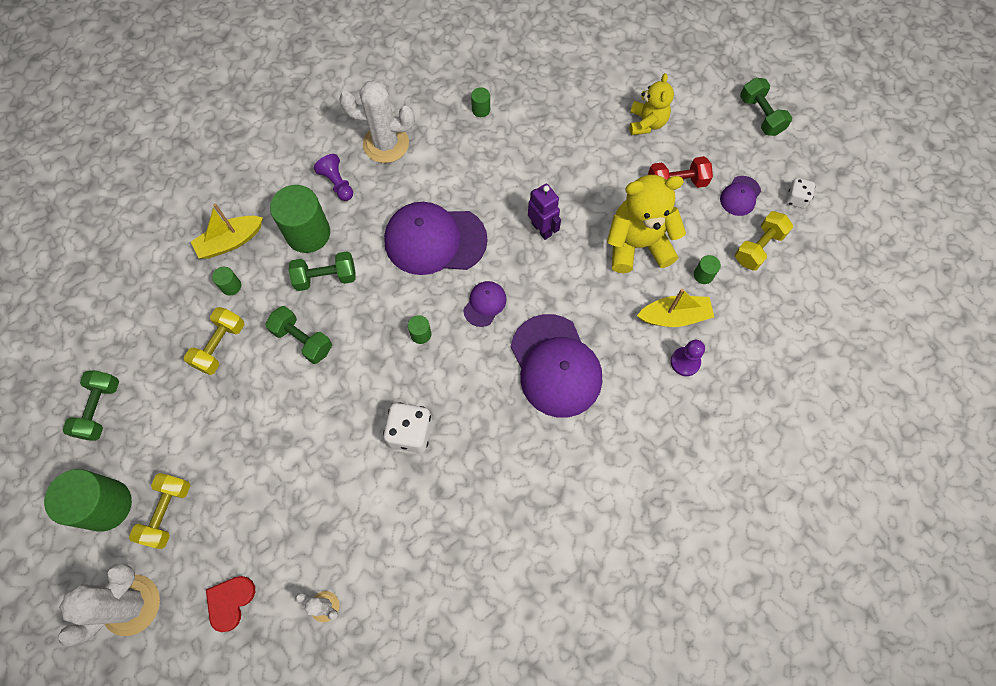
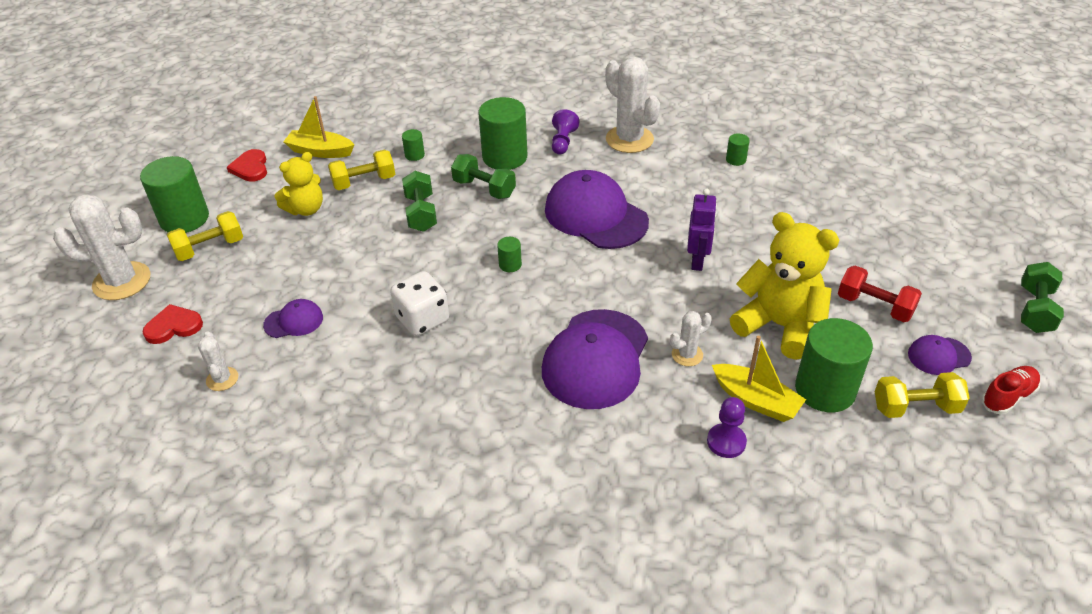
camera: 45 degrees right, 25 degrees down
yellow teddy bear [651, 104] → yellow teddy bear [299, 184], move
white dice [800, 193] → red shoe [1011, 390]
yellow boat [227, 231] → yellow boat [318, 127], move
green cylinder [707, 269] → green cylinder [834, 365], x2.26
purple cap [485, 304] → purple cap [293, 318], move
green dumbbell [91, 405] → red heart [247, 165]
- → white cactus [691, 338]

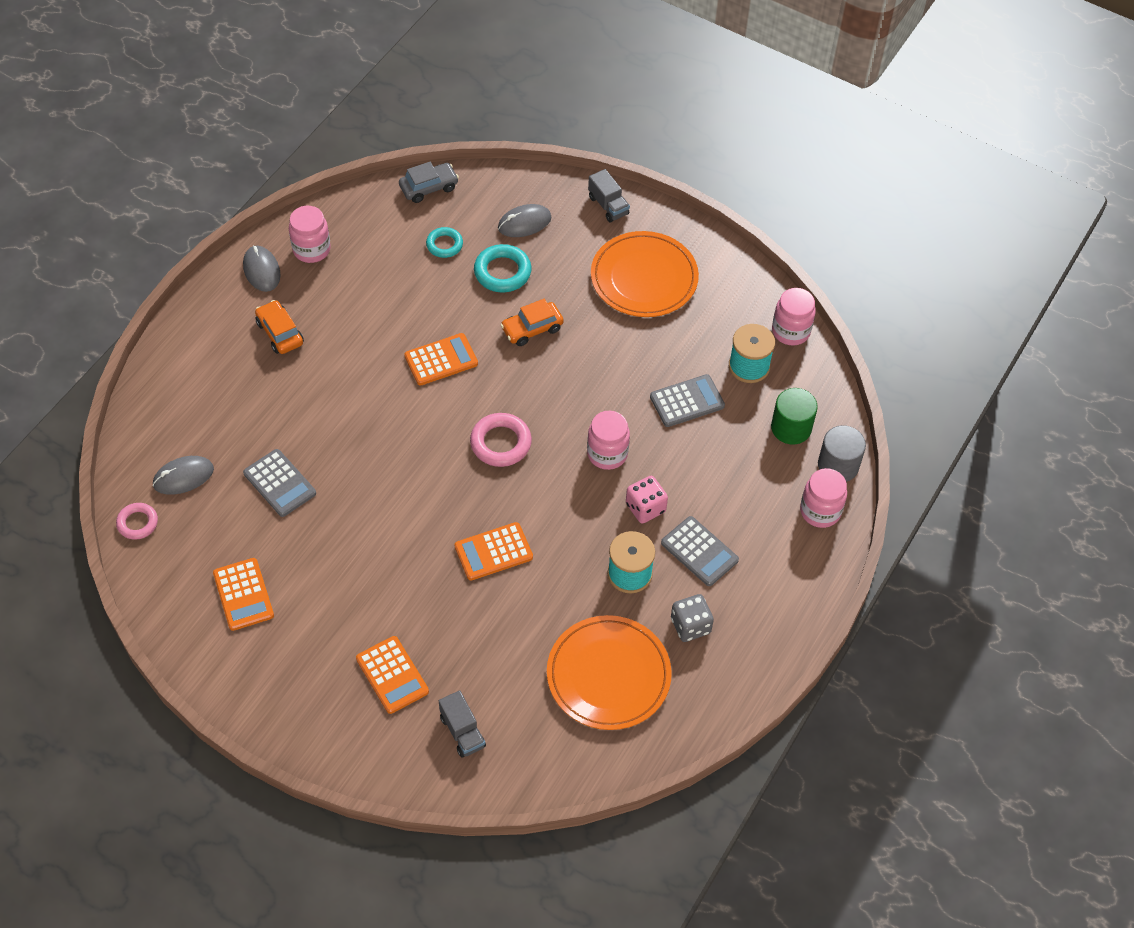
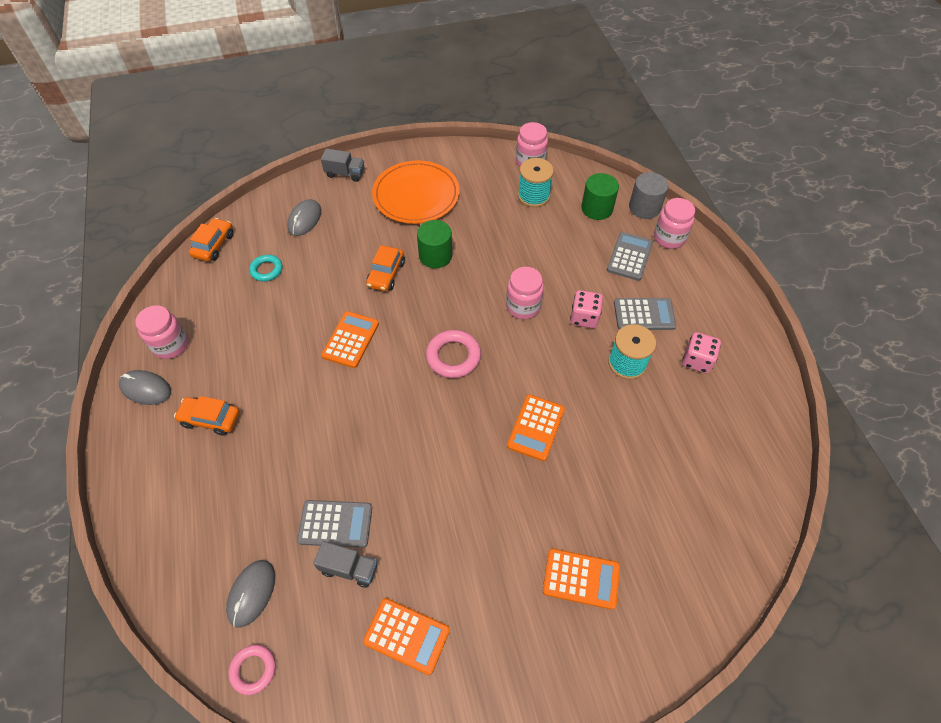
camera: 45 degrees left, 0 degrees up
grey car [429, 182] → orange car [211, 239]
turquoise ring [503, 268] → -
grey calculator [687, 400] → grey calculator [630, 256], move
grey dice [692, 618] → pink dice [701, 352]
orange plate [609, 672] → -
grey truck [462, 723] → grey truck [345, 564], move
- → green cylinder [434, 244]

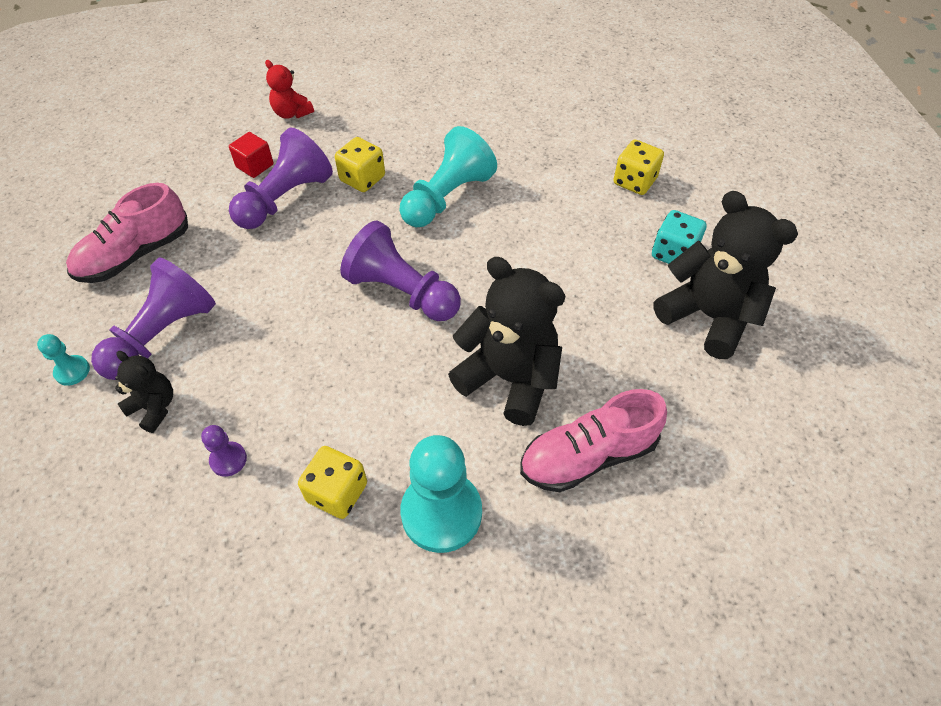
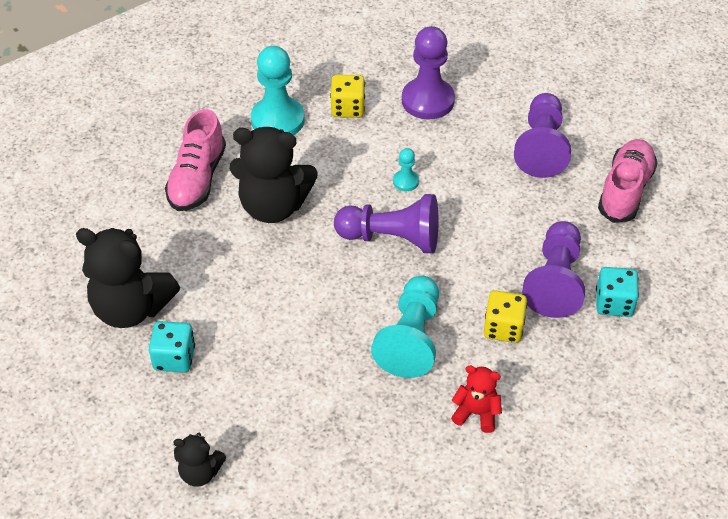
camera: 155 degrees right, 5 degrees down
red teddy bear [289, 89] → red teddy bear [476, 399], move
red cube [251, 155] → turquoise dice [617, 292]
yellow dice [638, 167] → -
turquoise pawn [63, 360] → turquoise pawn [406, 169], move
black teddy bear [144, 392] → black teddy bear [199, 460], move
pink shoe [593, 440] → pink shoe [195, 160], 150 degrees clockwise
purple pawn [224, 451] → purple pawn [428, 72], x2.16

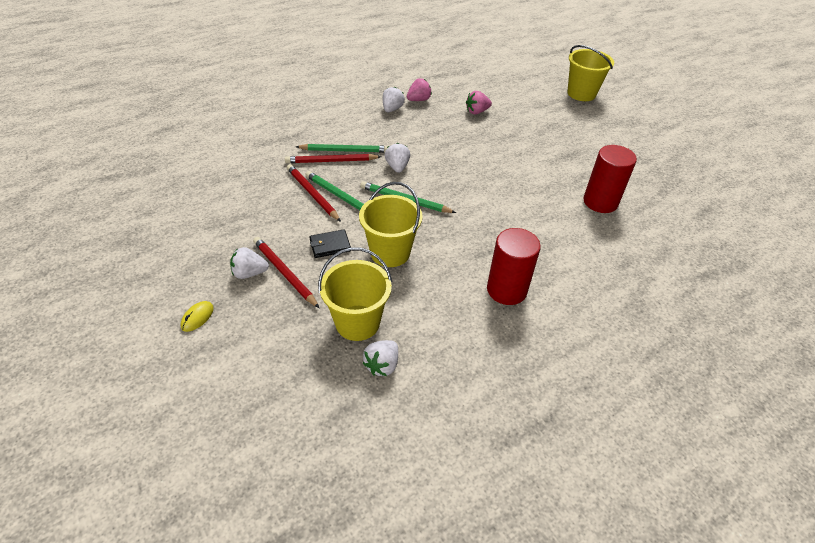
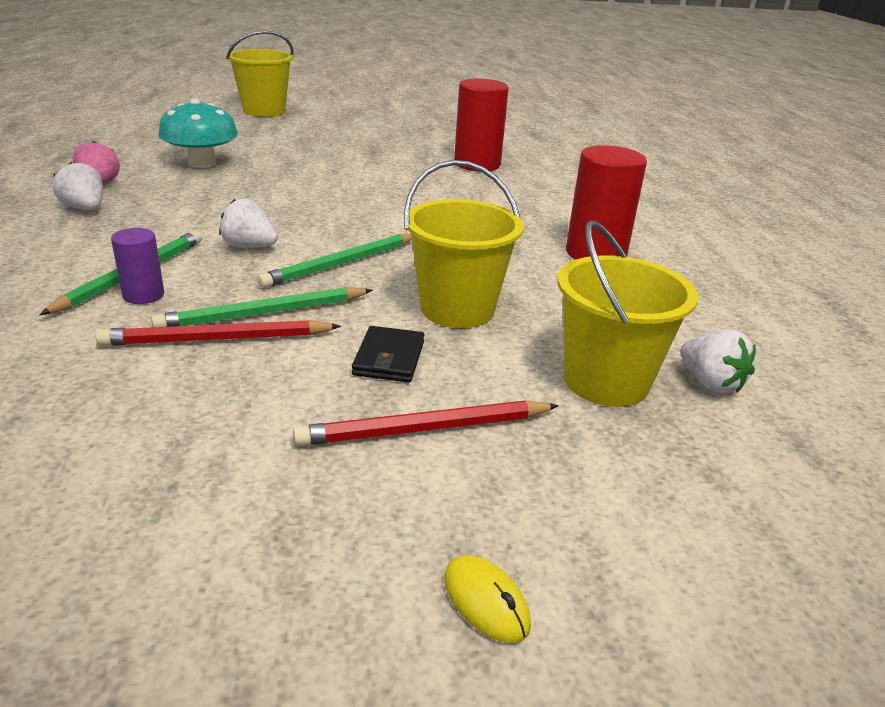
camera: 65 degrees left, 15 degrees down
pink strawberry [479, 102] → turquoise mushroom [198, 133]
red pencil [333, 158] → purple cylinder [137, 266]
white strawberry [249, 263] → -

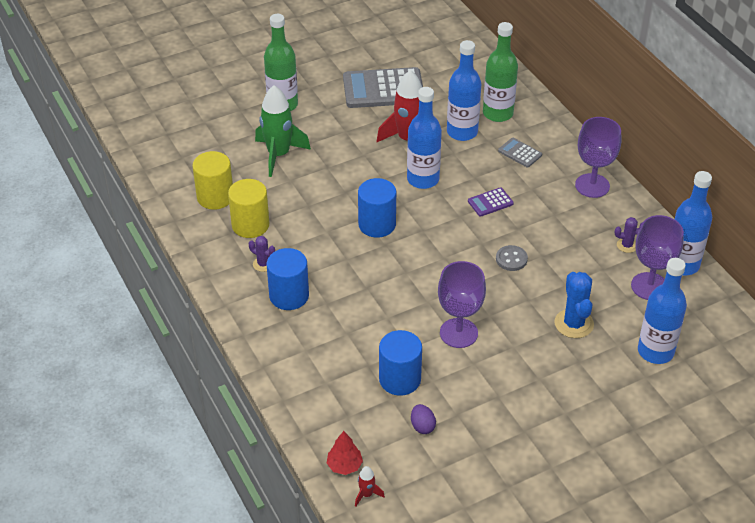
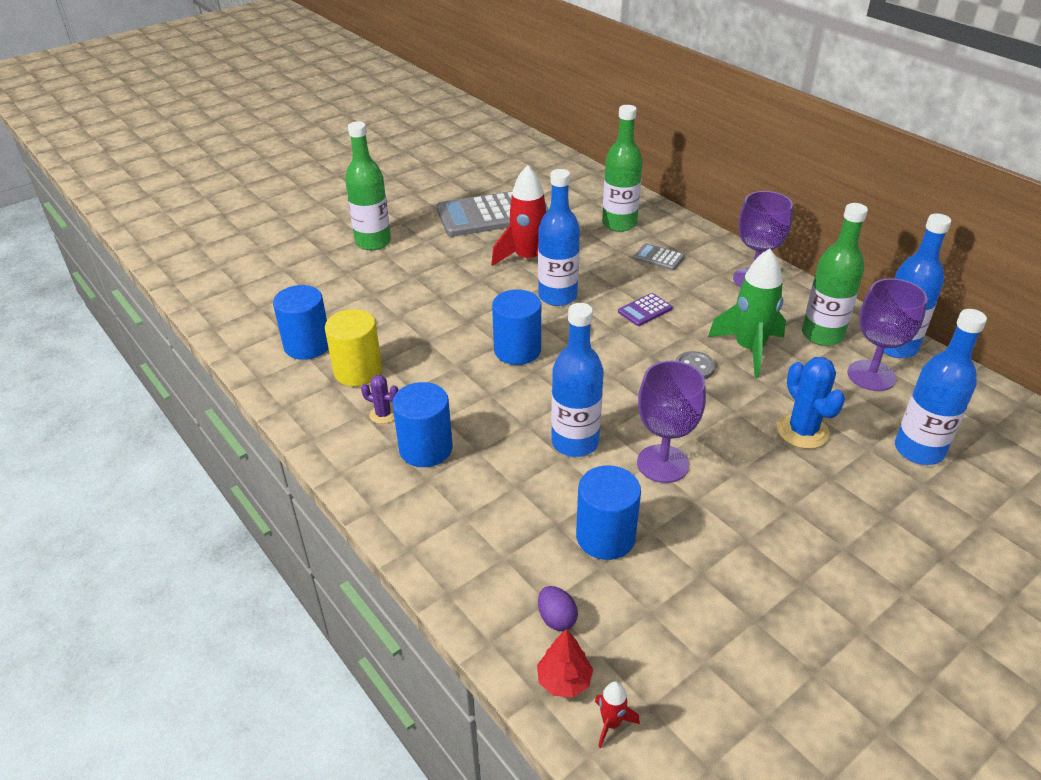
camera: 10 degrees left, 5 degrees down
blue bottle [464, 90] → blue bottle [577, 380], move
green rocket [283, 131] → green rocket [747, 313], move
yellow cylinder [212, 180] → blue cylinder [301, 322]
purple cactus [629, 235] → green bottle [835, 274]
purple egg [423, 419] → purple egg [558, 608], move

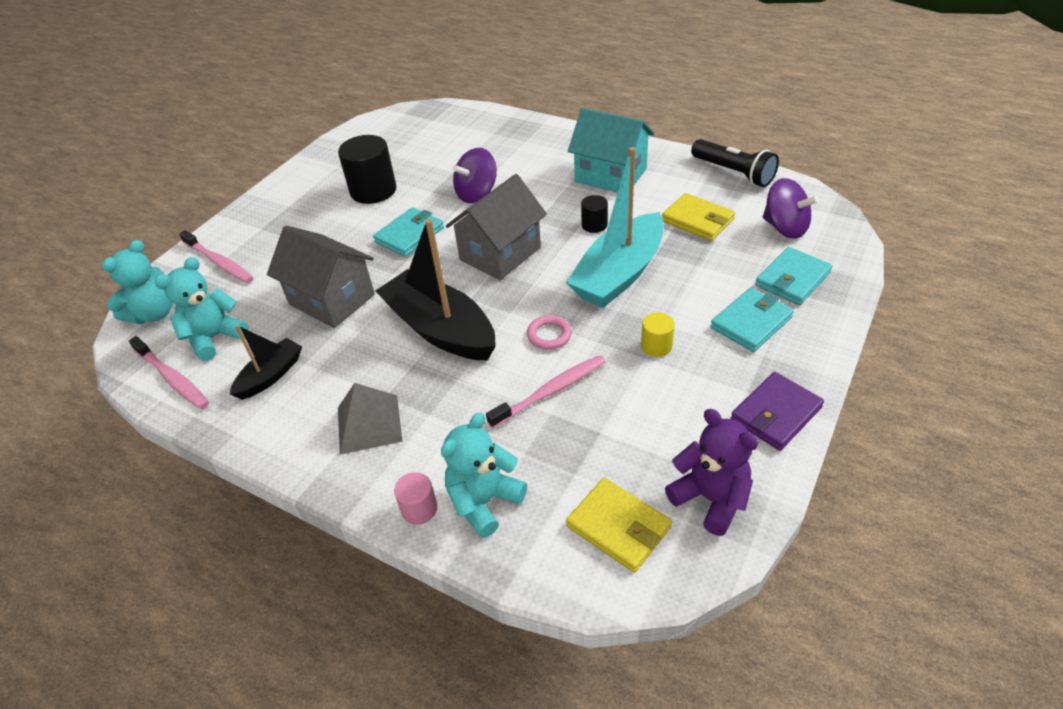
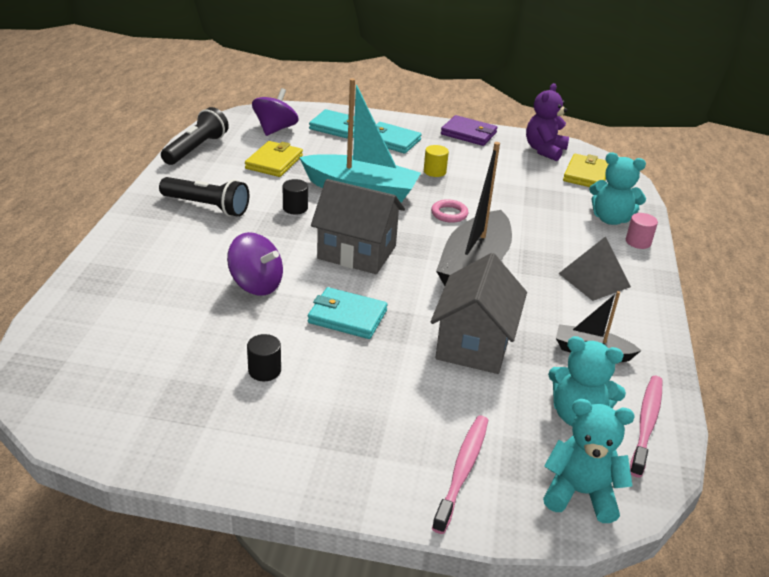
camera: 115 degrees left, 10 degrees down
turquoise house [611, 150] → black flashlight [204, 197]
black cylinder [367, 169] → black cylinder [264, 357], x0.51
pink toothbrush [546, 391] → -

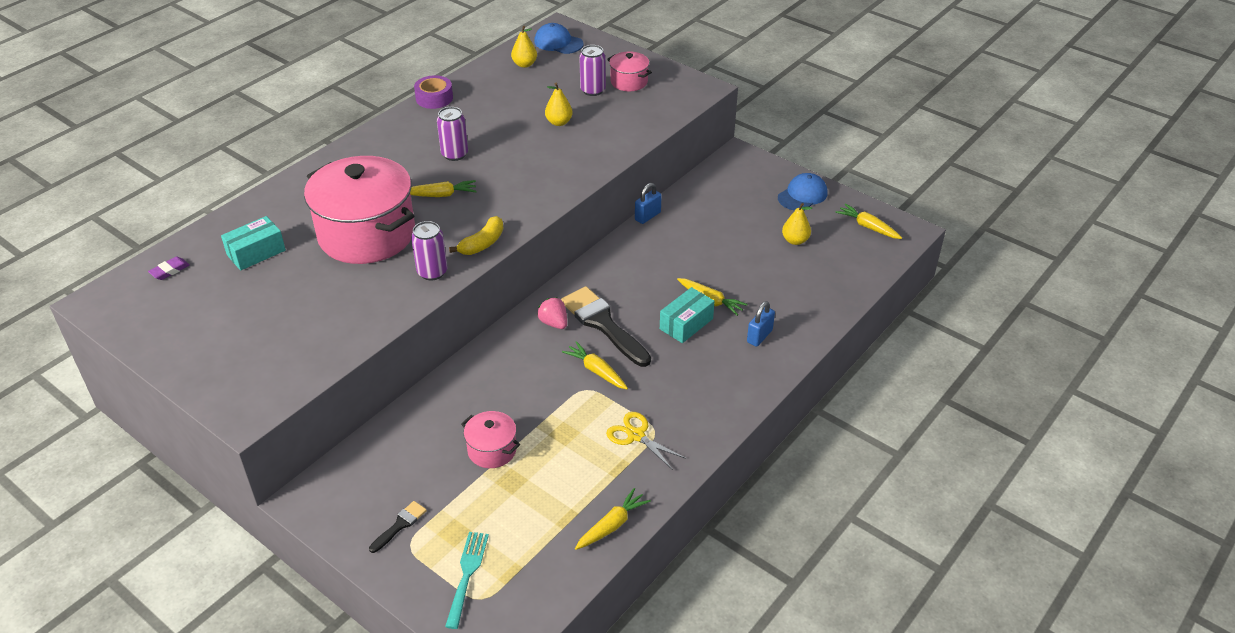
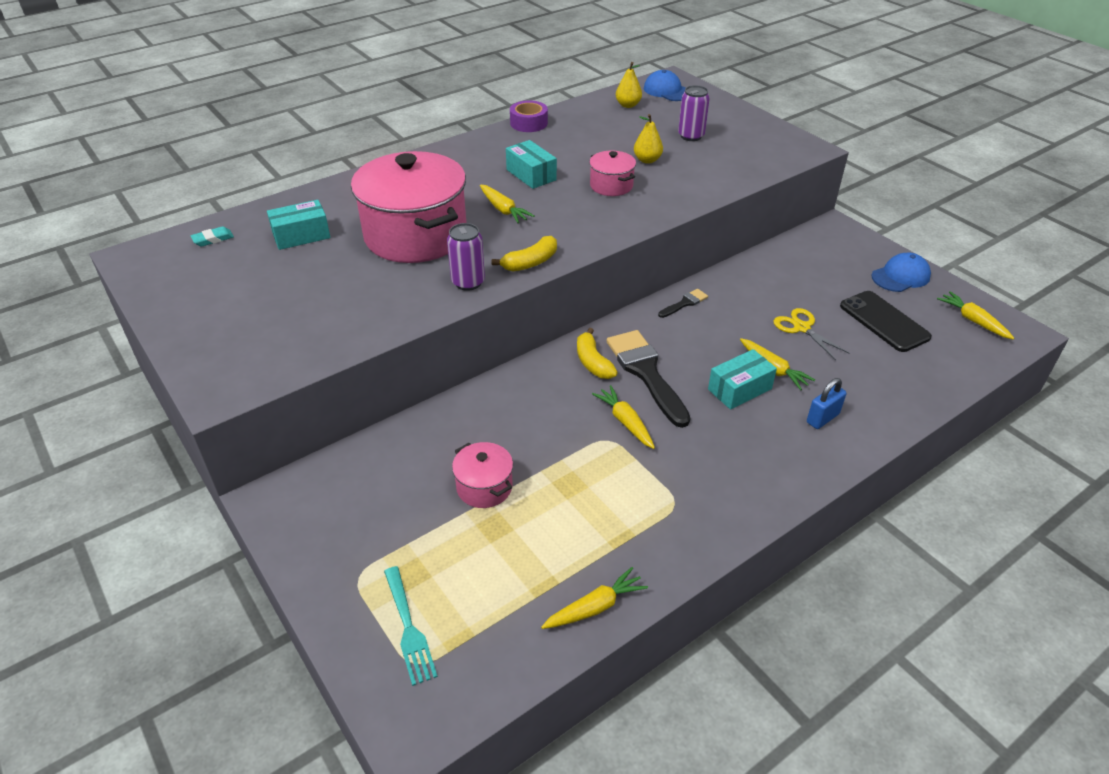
camera: 15 degrees right, 0 degrees up
pink pot [629, 71] → pink pot [612, 173], move
purple can [452, 134] → turquoise box [531, 164]
yellow carrot [443, 188] → yellow carrot [507, 204], 45 degrees clockwise
blue padlock [648, 203] → -
yellow pear [797, 224] → black phone [886, 321]
purple eraser [169, 268] → turquoise eraser [212, 236]
pink strawberry [552, 313] → yellow banana [597, 353]
yellow scissors [646, 441] → yellow scissors [812, 334], move
black brush [398, 527] → black brush [683, 303], move
turquoise fork [467, 580] → turquoise fork [411, 626], 135 degrees clockwise

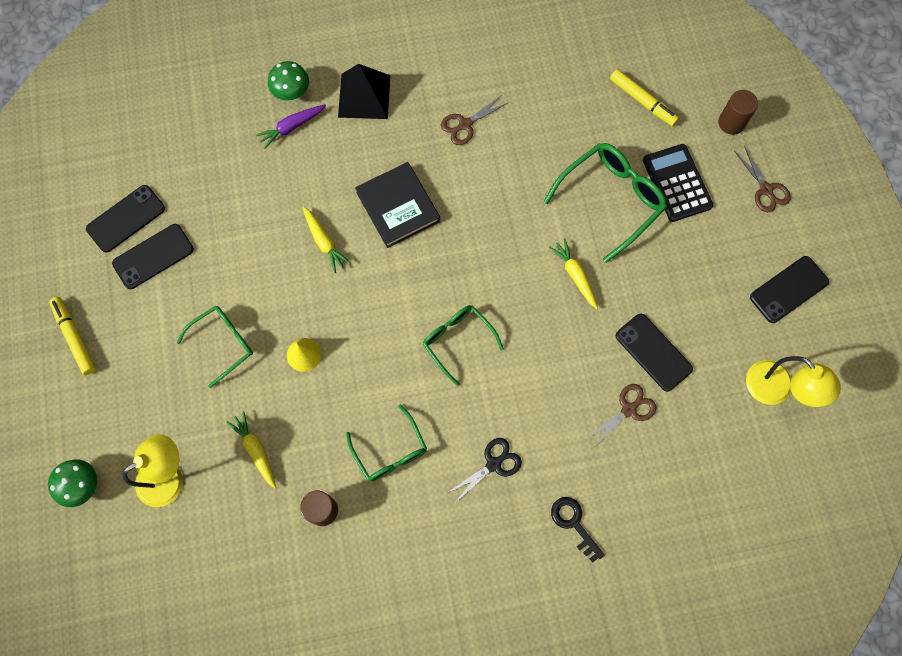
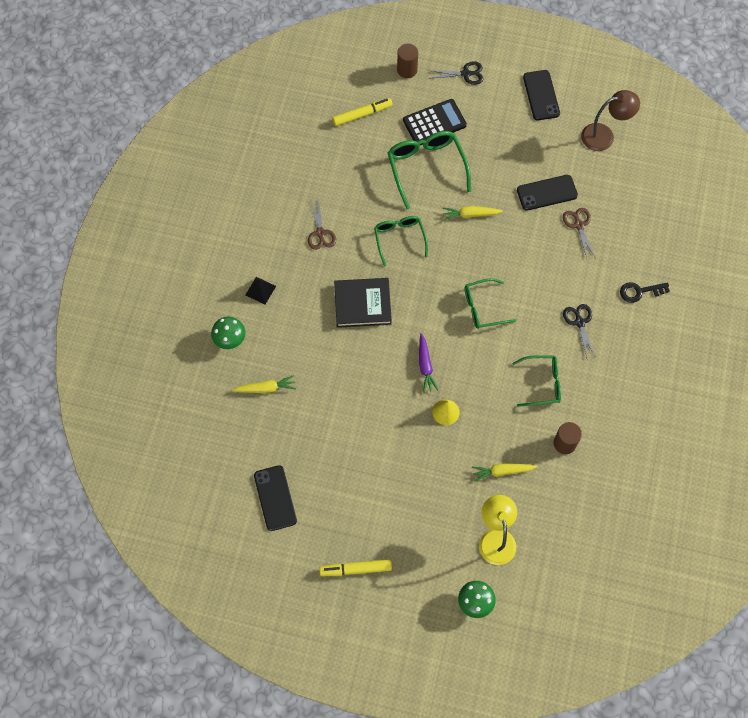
camera: 65 degrees left, 5 degrees down
black pyramid [364, 91] → black pyramid [261, 290], x0.56
purple carrot [291, 126] → purple carrot [428, 363], move
black calculator [678, 183] → black calculator [435, 122], 150 degrees clockwise
brown scissors [762, 179] → black scissors [456, 73]
yellow carrot [326, 239] → yellow carrot [264, 384], move
black phone [153, 256] → -
green glasses [214, 347] → green glasses [401, 241], move
yellow lamp [793, 381] → brown lamp [610, 120]

